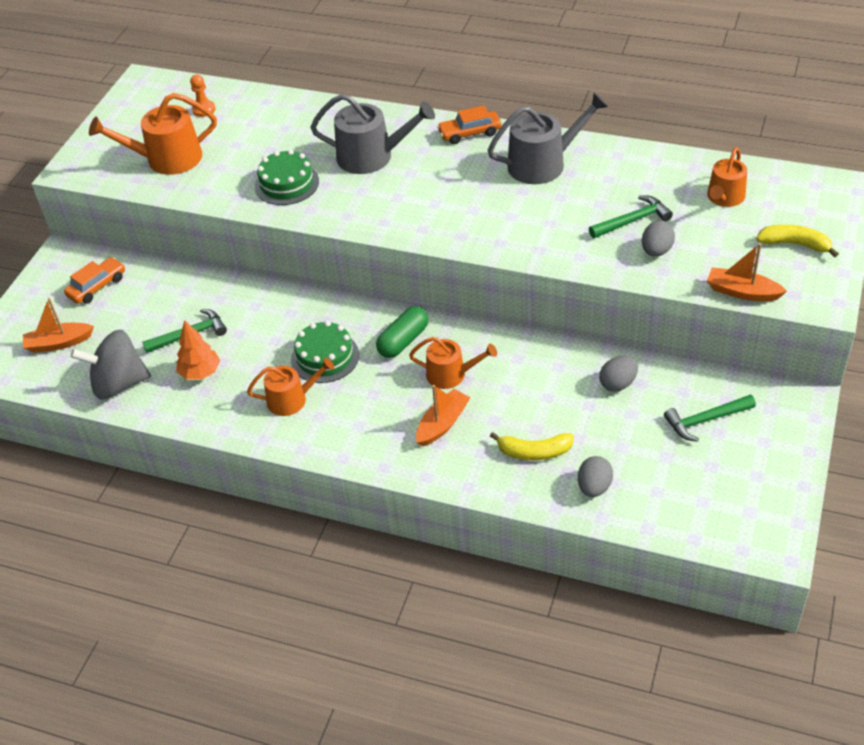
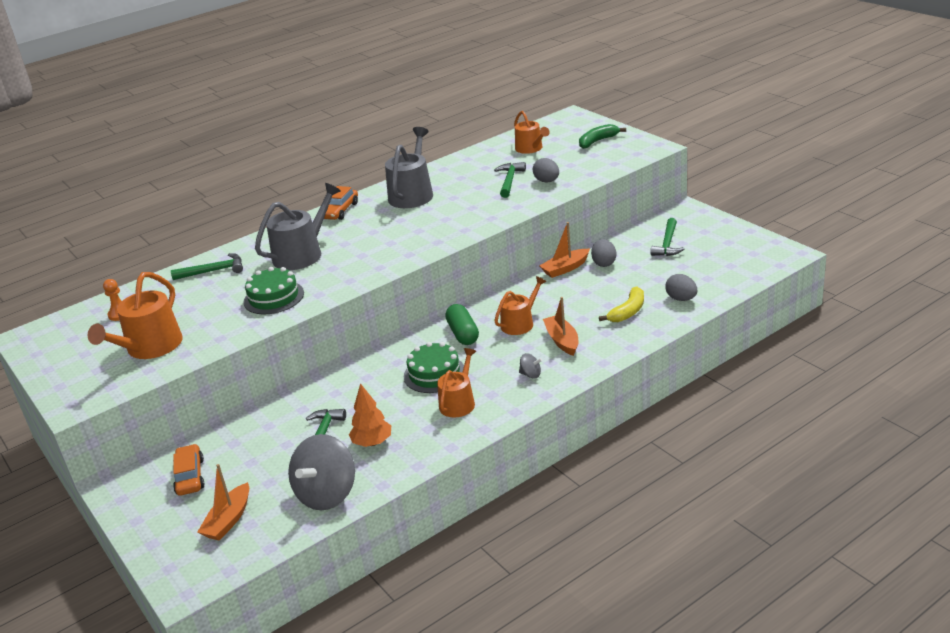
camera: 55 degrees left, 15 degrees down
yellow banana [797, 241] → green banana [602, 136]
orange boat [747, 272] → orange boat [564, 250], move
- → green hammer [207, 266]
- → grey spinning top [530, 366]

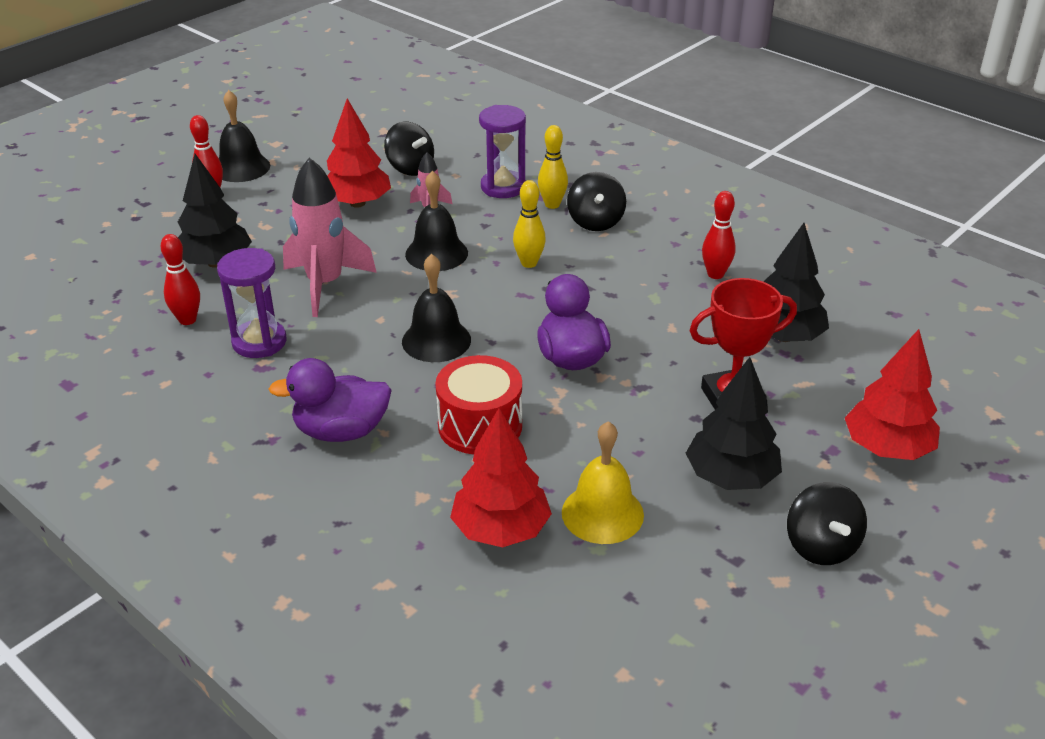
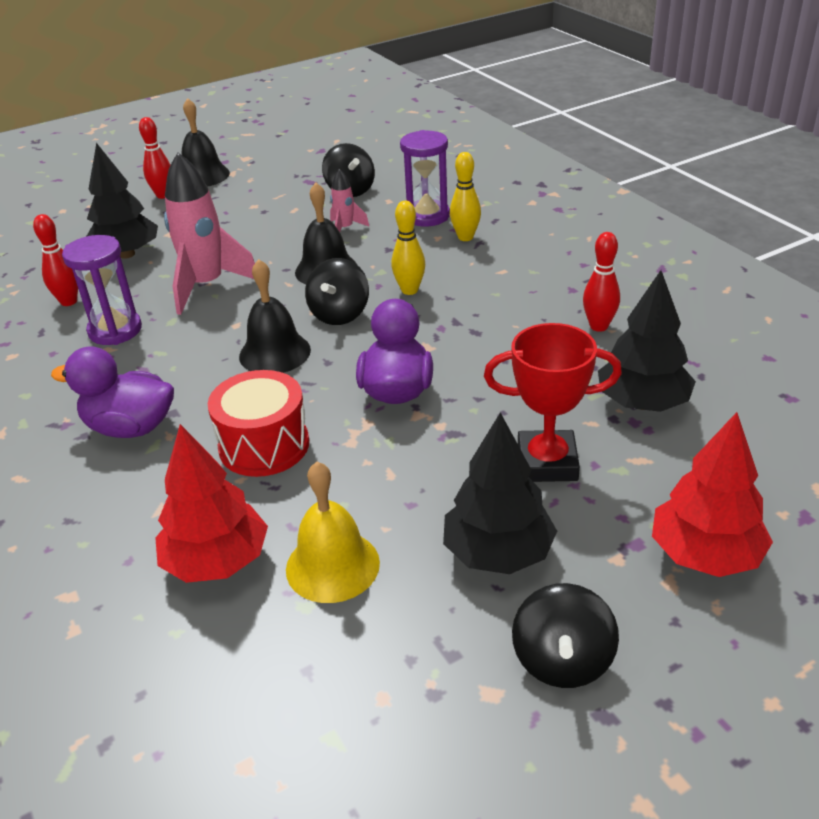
camera: 20 degrees right, 0 degrees up
red tree [359, 153] → -
black spinning top [596, 201] → black spinning top [337, 291], move

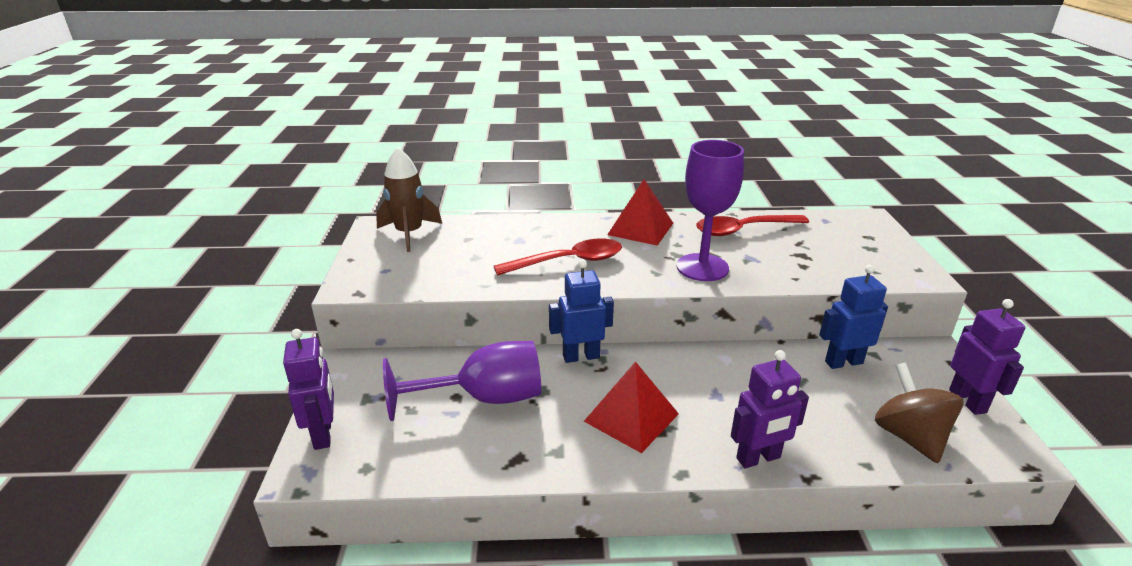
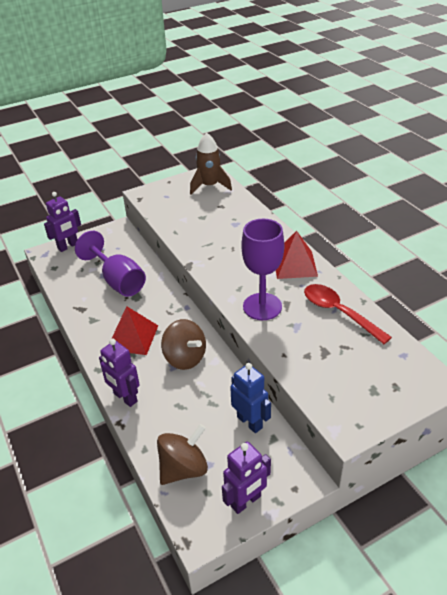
camera: 65 degrees right, 10 degrees up
red spoon [558, 257] → -
blue robot [581, 311] → -
- → brown spinning top [183, 344]

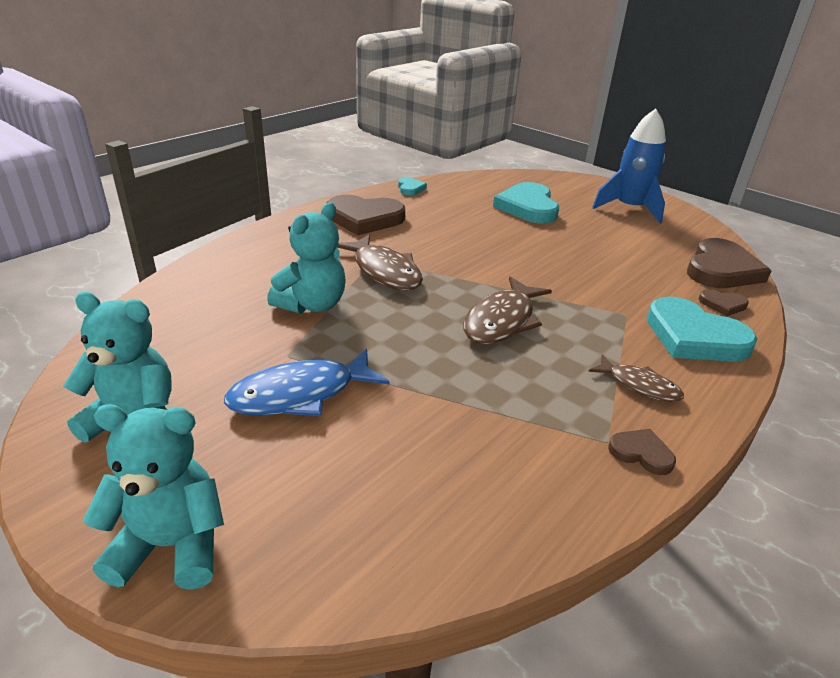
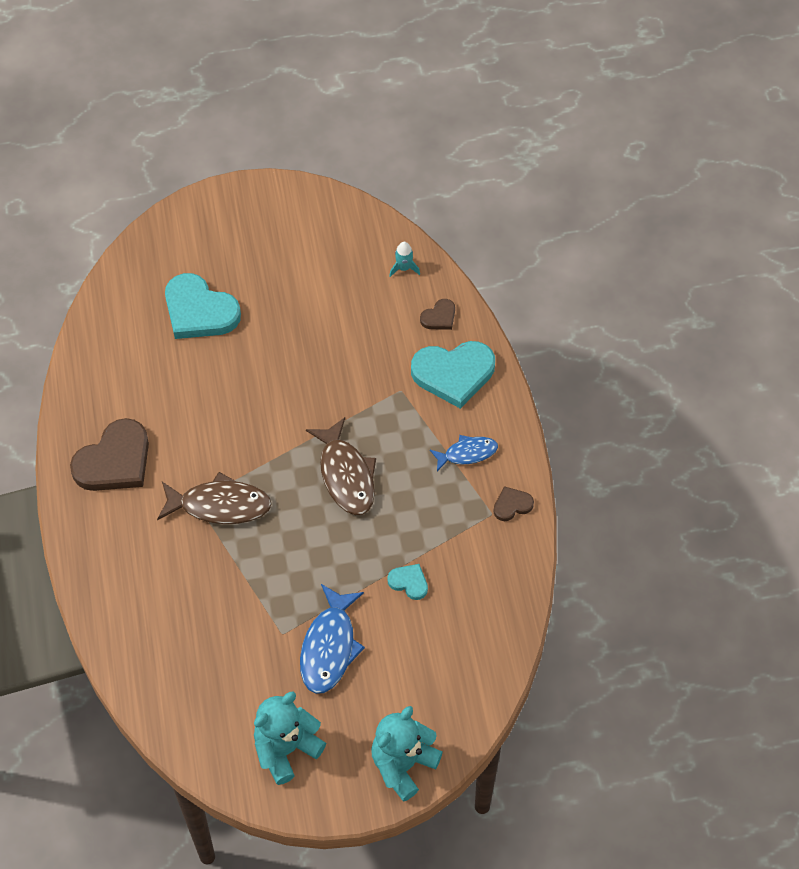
camera: 50 degrees left, 25 degrees up
blue rocket [629, 166] → -
turquoise heart [412, 186] → turquoise heart [407, 582], move
turquoise teddy bear [306, 258] → -
brown heart [729, 263] → turquoise rocket [404, 259]
brown fish [636, 378] → blue fish [464, 453]

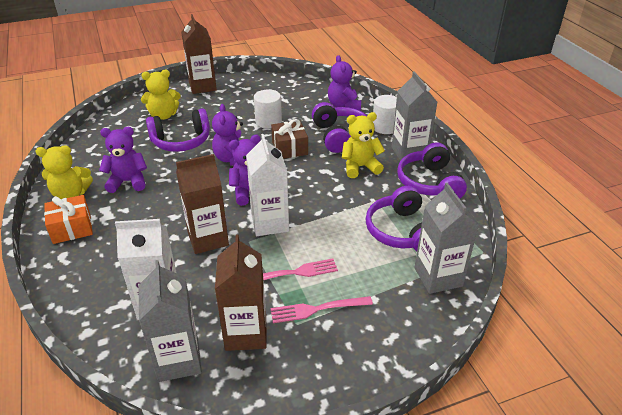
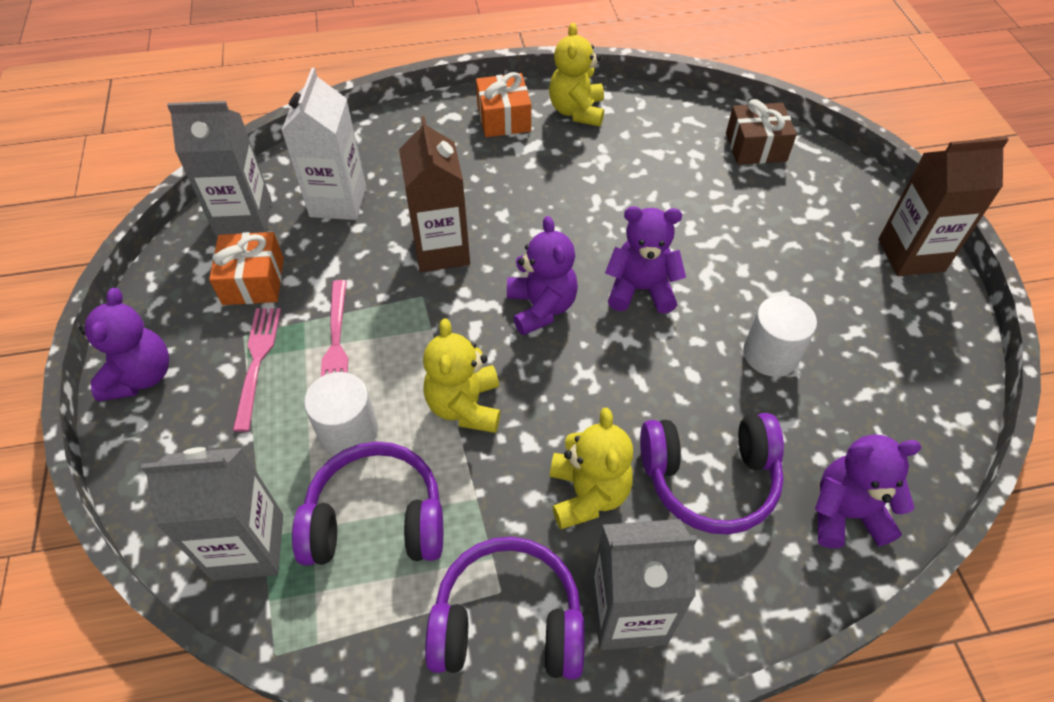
camera: 100 degrees right, 15 degrees up
yellow teddy bear [161, 95] → yellow teddy bear [461, 375], move
white cylinder [385, 114] → white cylinder [341, 413], move
purple headphones [178, 130] → -
brown gift [289, 139] → brown gift [761, 132], move
purple teddy bear [123, 160] → purple teddy bear [124, 345], move
white carton [267, 185] → -
brown carton [241, 292] → orange gift [246, 268]

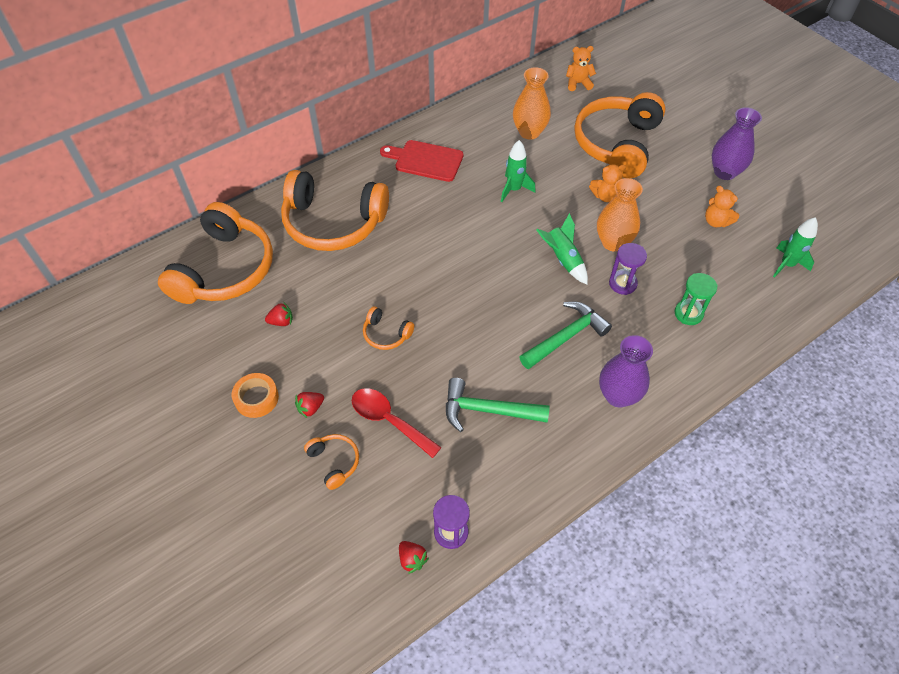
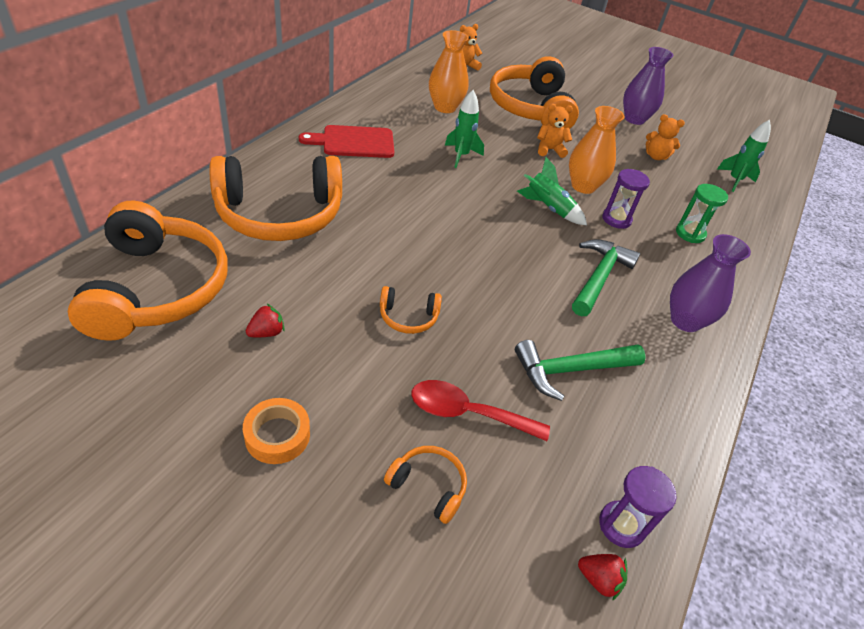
camera: 30 degrees left, 10 degrees down
orange teddy bear [607, 183] → orange teddy bear [555, 131], 150 degrees counterclockwise
red strawberry [309, 405] → -

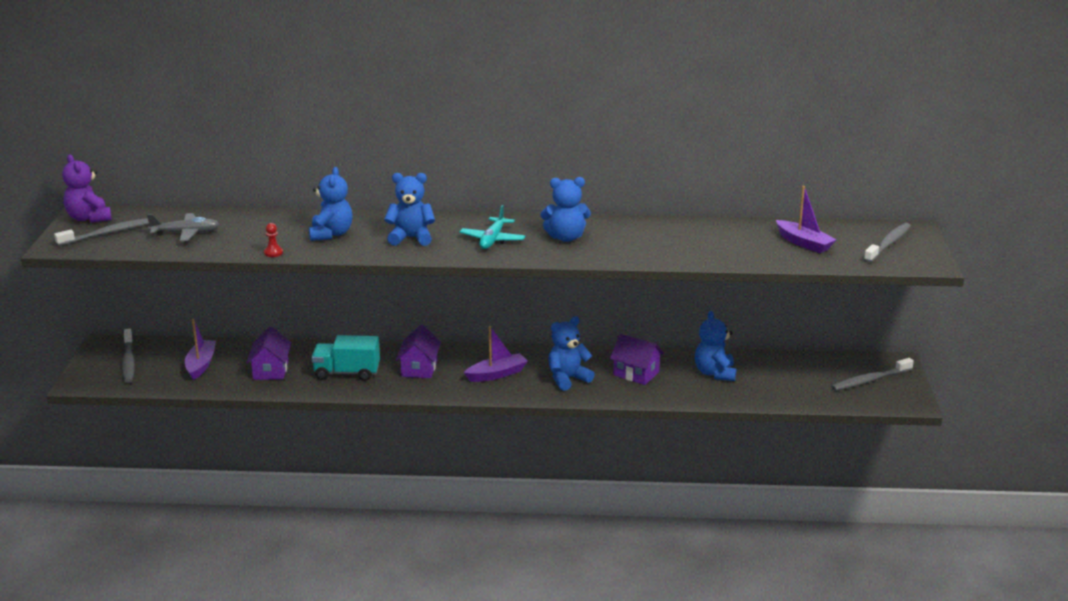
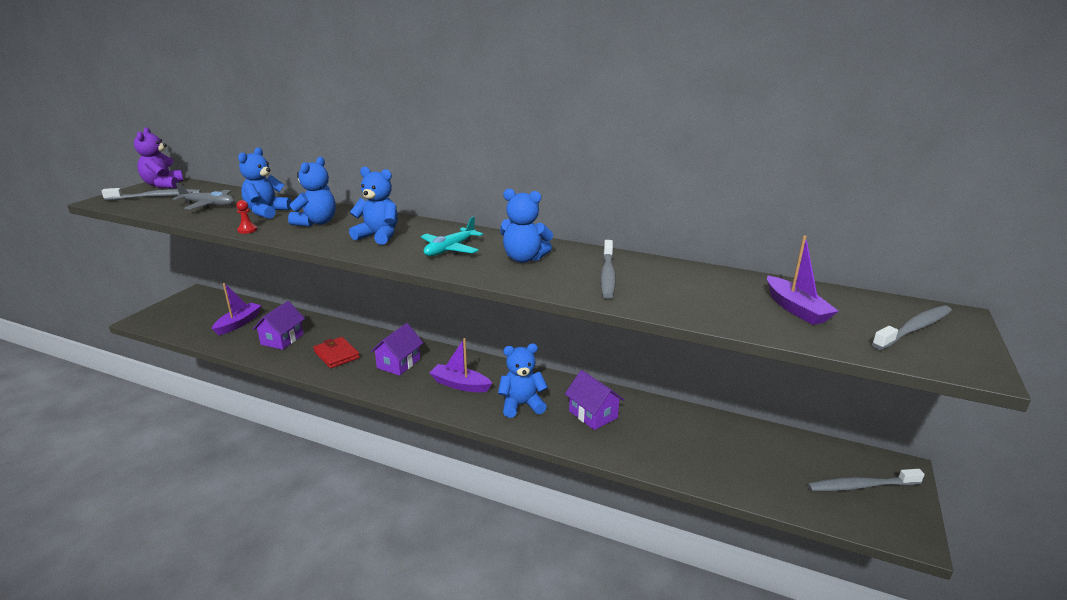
camera: 20 degrees right, 0 degrees up
blue teddy bear [715, 346] → blue teddy bear [265, 183], move
purple boat [496, 354] → purple boat [461, 365], 150 degrees counterclockwise
grey toothbrush [128, 356] → grey toothbrush [608, 269], move
turquoise truck [345, 358] → red wallet [336, 352]

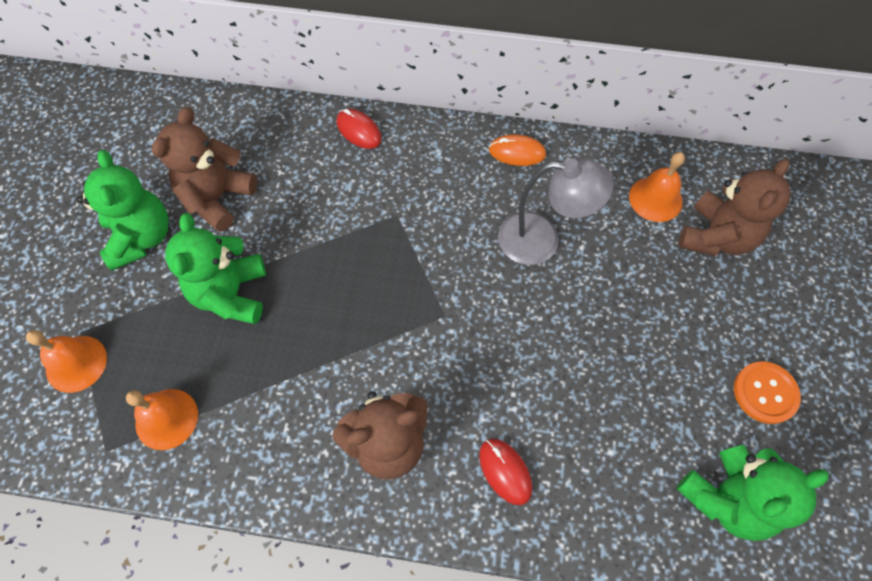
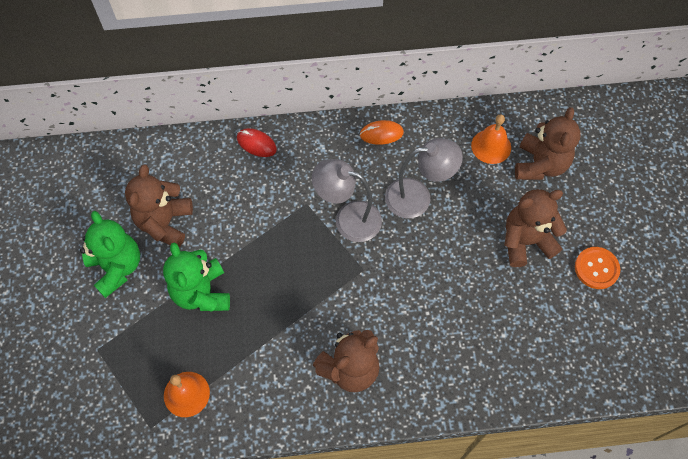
camera: 15 degrees left, 0 degrees up
orange bell [66, 361] → -
red mouse [505, 472] → -
green teddy bear [752, 493] → -
- → grey lamp [347, 200]
- → brown teddy bear [535, 228]

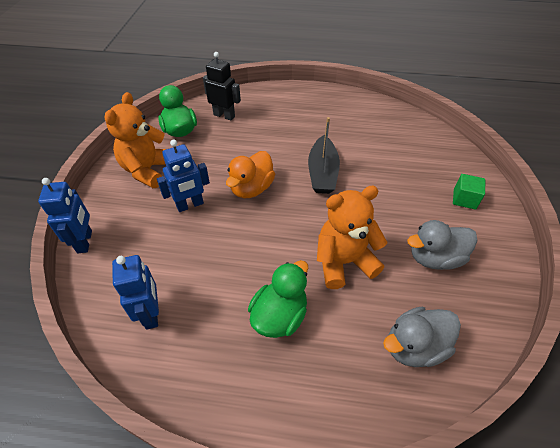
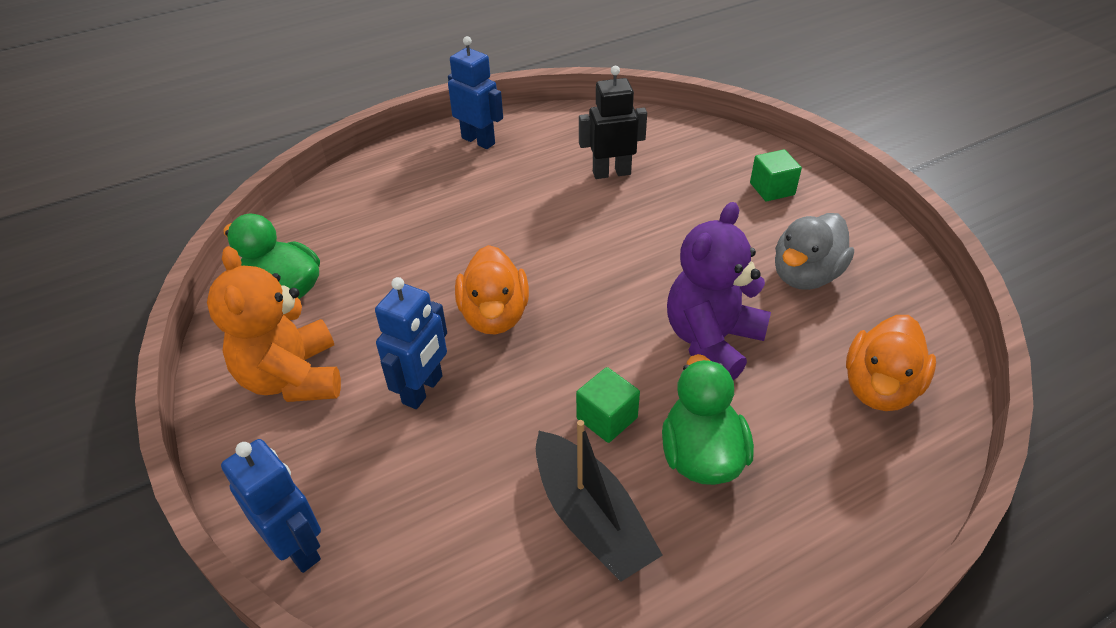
camera: 35 degrees left, 5 degrees down
black robot [222, 86] → black robot [613, 122], move
black boat [324, 155] → black boat [599, 501], move
orange teddy bear [352, 237] → purple teddy bear [719, 291]
blue robot [135, 292] → blue robot [475, 92], move
grey duck [422, 337] → orange duck [891, 363]
- → green cube [608, 405]

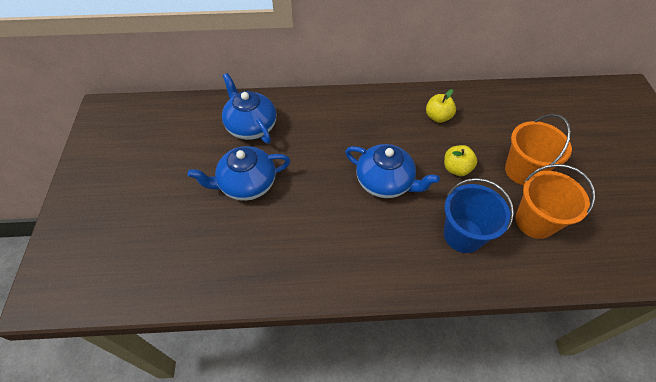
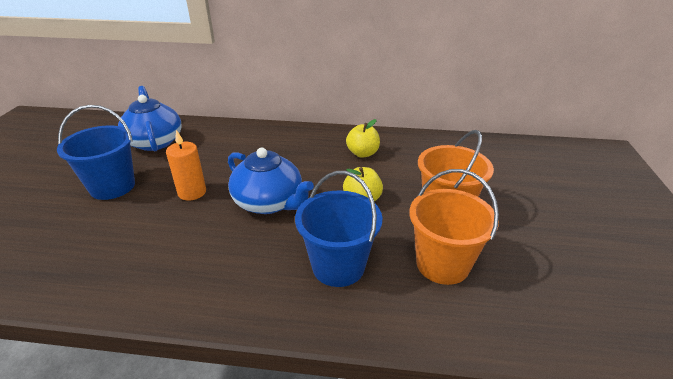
camera: 10 degrees right, 20 degrees down
blue teapot [239, 173] → blue bucket [96, 152]
- → orange candle [186, 165]

